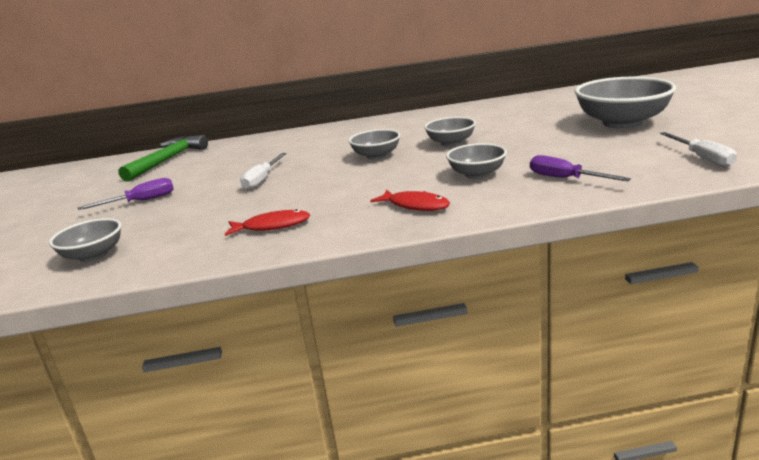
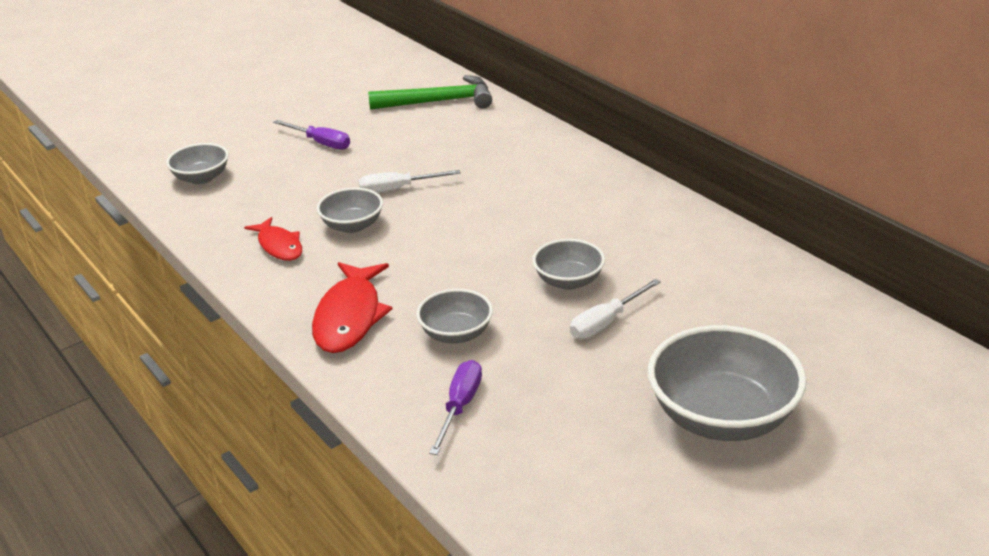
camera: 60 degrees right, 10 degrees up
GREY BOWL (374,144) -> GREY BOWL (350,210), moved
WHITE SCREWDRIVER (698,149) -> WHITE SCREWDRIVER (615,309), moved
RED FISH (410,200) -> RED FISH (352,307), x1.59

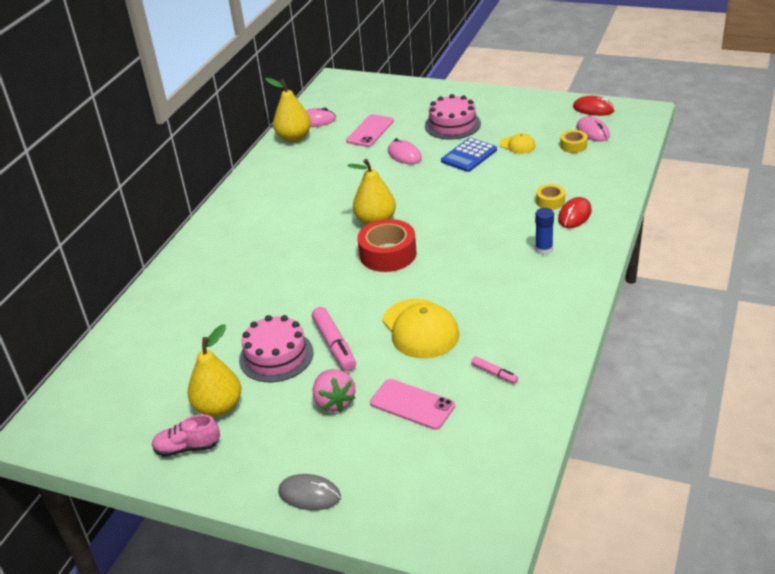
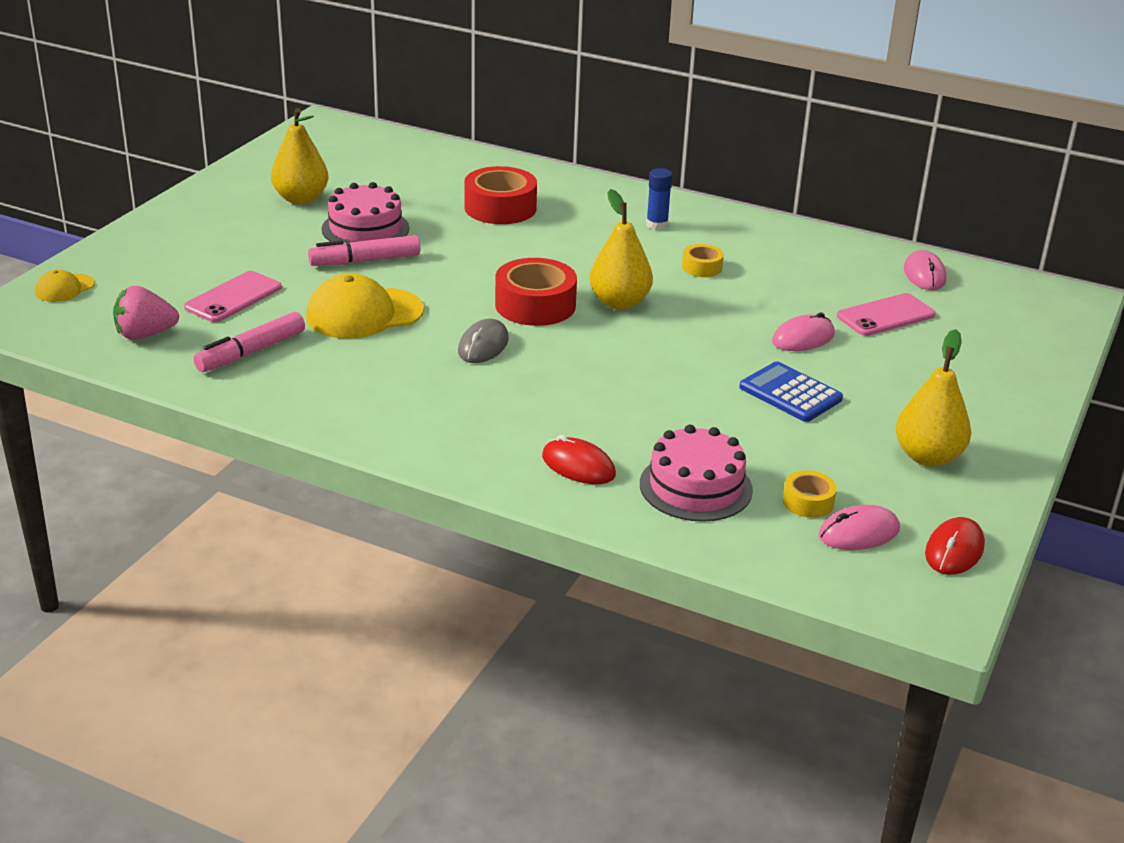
camera: 90 degrees right, 5 degrees down
YELLOW PEAR (288,110) -> YELLOW PEAR (933,398), moved
PINK CAKE (453,116) -> PINK CAKE (696,473), moved
PINK PHONE (370,130) -> PINK PHONE (886,314), 60 degrees counterclockwise
YELLOW CAP (518,143) -> YELLOW CAP (65,285), moved
YELLOW TAPE (550,197) -> YELLOW TAPE (703,260), moved
BLUE GLUE STICK (544,231) -> BLUE GLUE STICK (659,199), moved
PINK MARKER (494,370) -> PINK MARKER (249,342), x1.85
PINK STRAWBERRY (334,390) -> PINK STRAWBERRY (146,313), moved
PINK SHOE (186,436) -> none
GREY MOUSE (309,492) -> GREY MOUSE (483,341), moved
none -> RED TAPE (500,195)

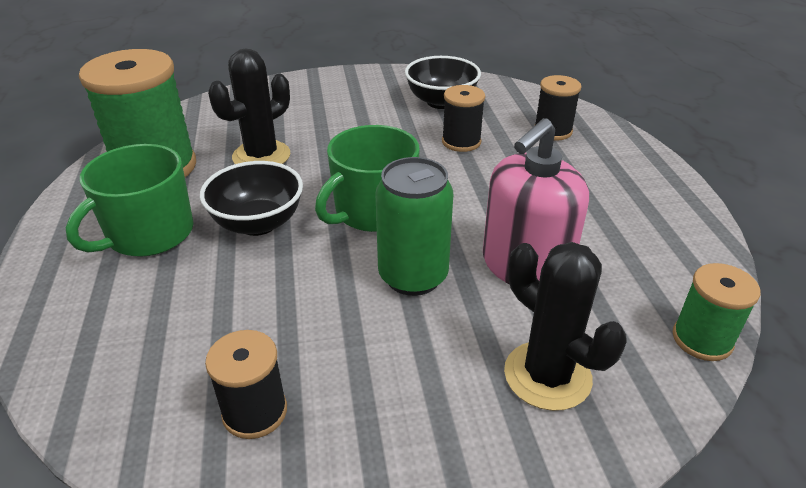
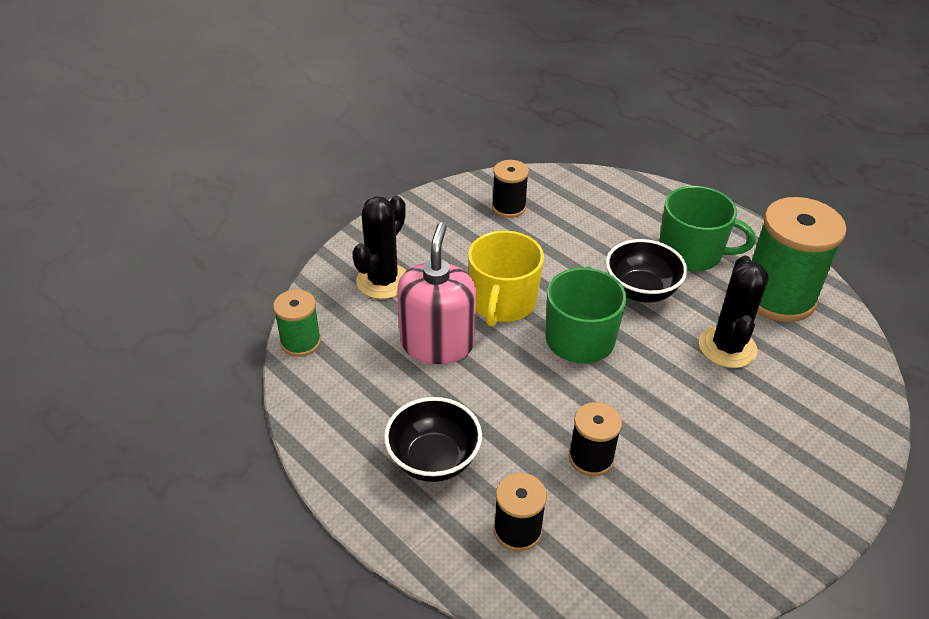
camera: 145 degrees right, 5 degrees up
BLACK BOWL (443,82) -> BLACK BOWL (433,439), moved
GREEN MUG (130,200) -> GREEN MUG (707,228), 105 degrees clockwise
GREEN CAN (414,226) -> YELLOW MUG (506,279)
BLACK CACTUS (565,326) -> BLACK CACTUS (379,247), 75 degrees counterclockwise

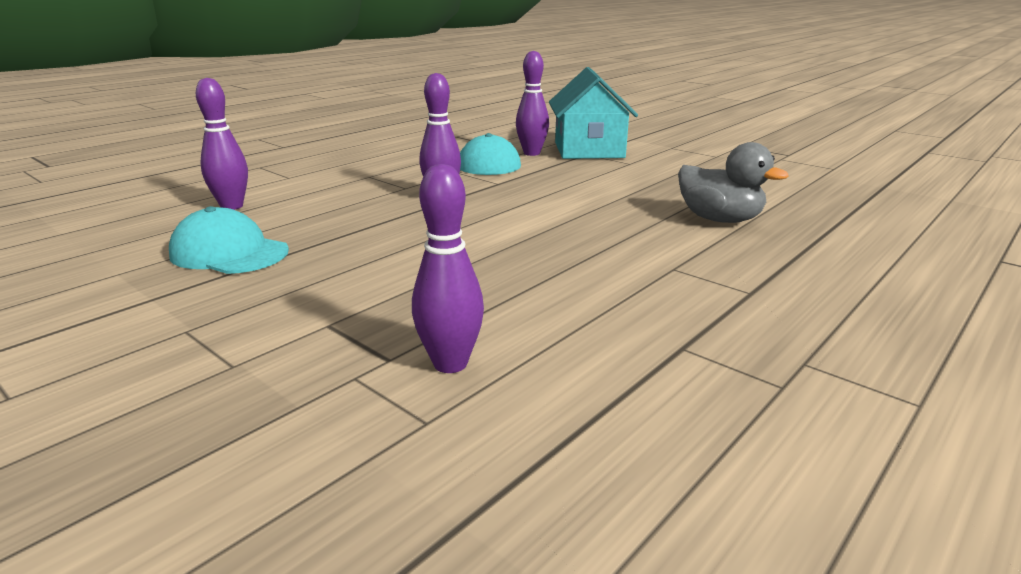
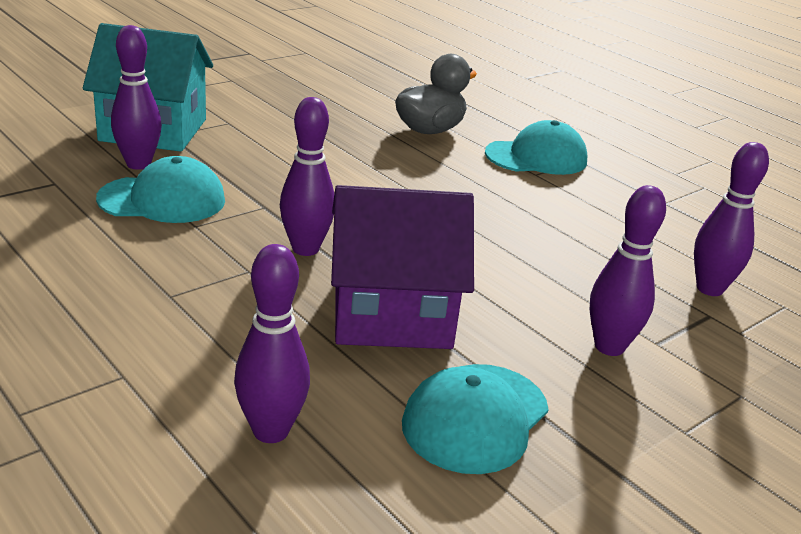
camera: 85 degrees left, 5 degrees up
none -> TURQUOISE CAP (536,147)
none -> PURPLE HOUSE (402,267)
none -> PURPLE BOWLING PIN (627,270)

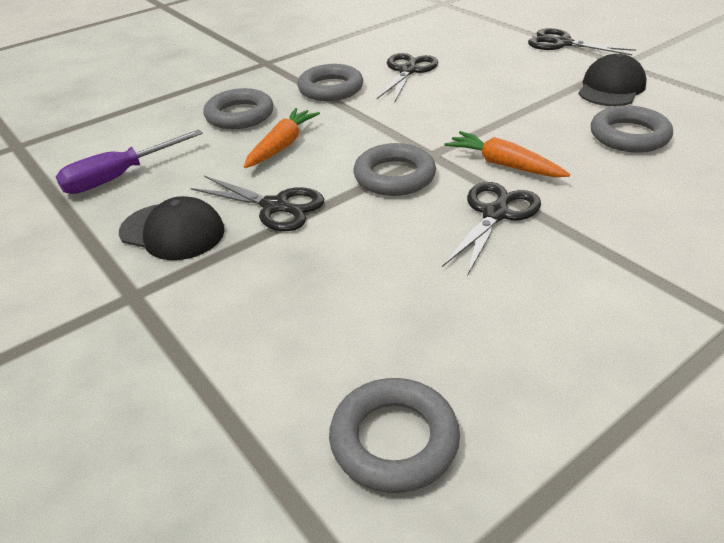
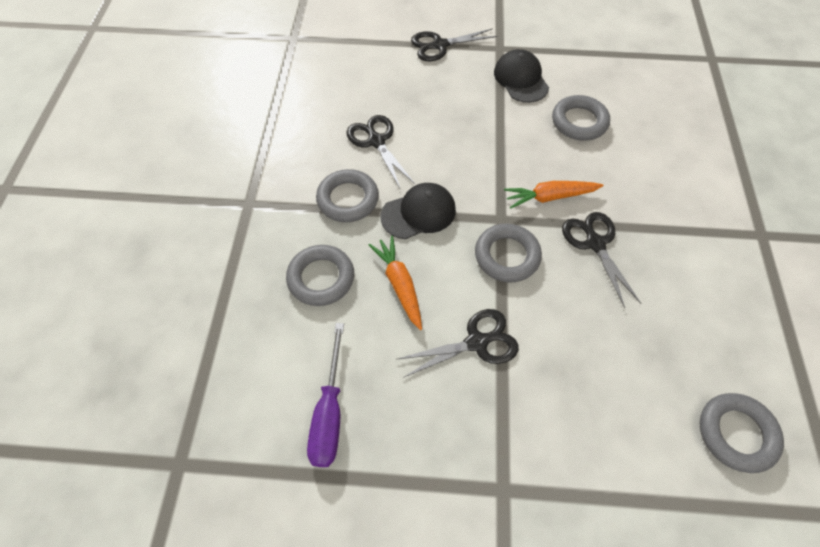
camera: 50 degrees left, 20 degrees up
BLACK CAP (172,228) -> BLACK CAP (418,211), moved

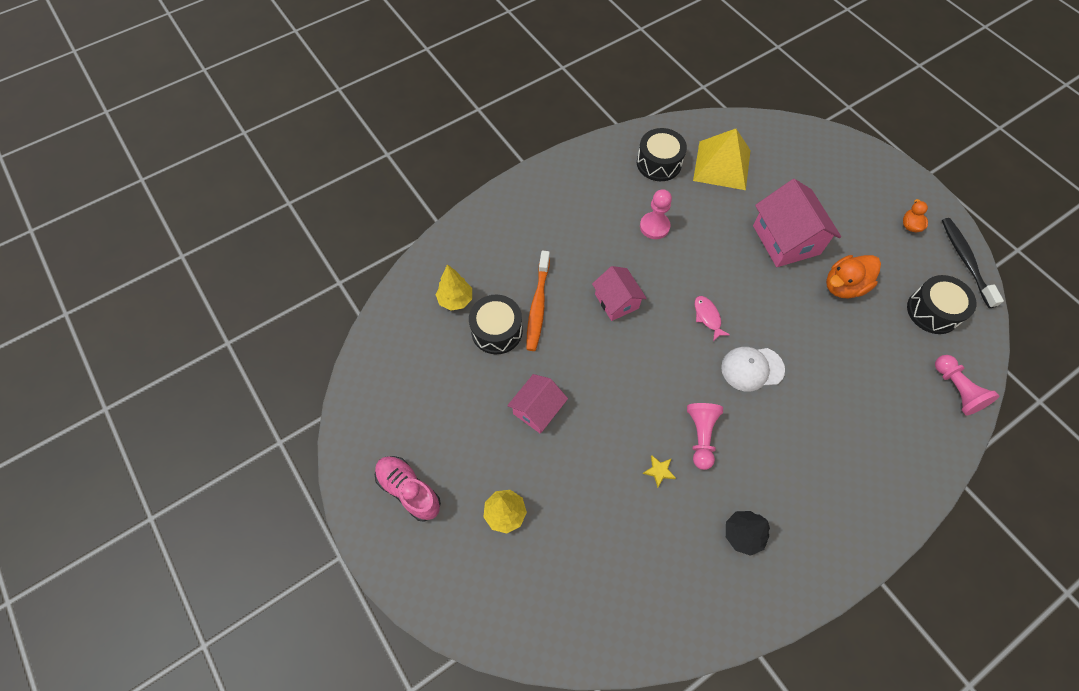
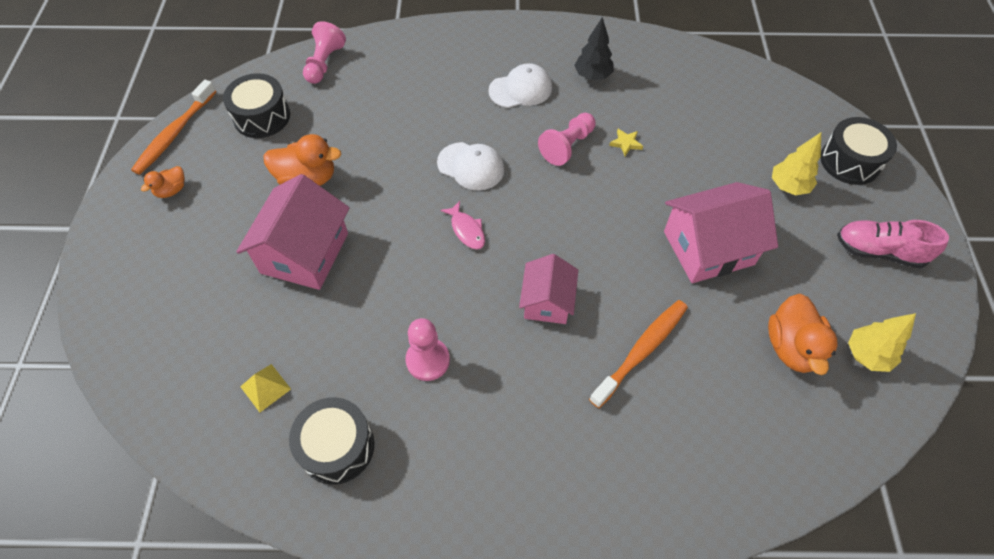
camera: 145 degrees left, 5 degrees down
YELLOW PYRAMID (722,159) -> YELLOW PYRAMID (265,388), x0.45
BLACK TOOTHBRUSH (973,263) -> ORANGE TOOTHBRUSH (173,127)
YELLOW TREE (454,287) -> YELLOW TREE (882,342), moved
BLACK DRUM (496,324) -> BLACK DRUM (858,151), moved
PINK FISH (712,318) -> PINK FISH (462,225), 45 degrees counterclockwise
PINK HOUSE (537,404) -> PINK HOUSE (721,232), x1.61
PINK SHOE (408,489) -> PINK SHOE (893,244), 120 degrees clockwise
none -> WHITE CAP (520,85)
none -> ORANGE DUCK (803,334)

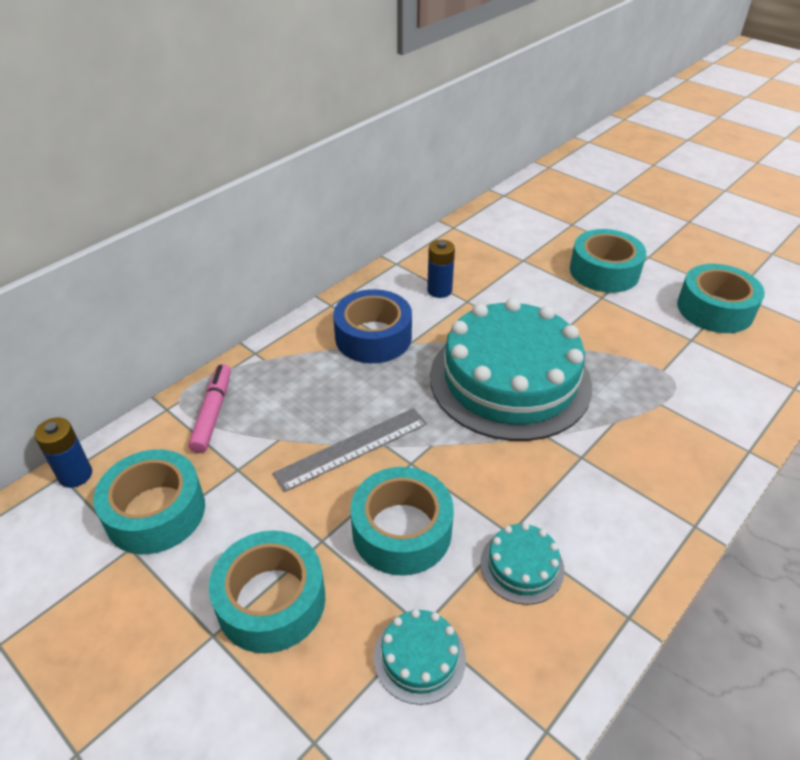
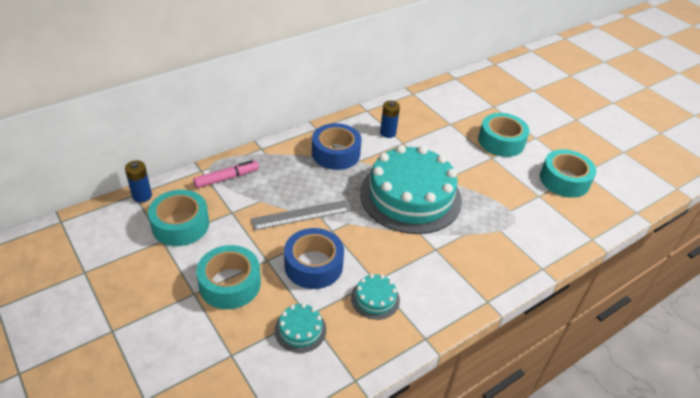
camera: 10 degrees right, 0 degrees up
PINK MARKER (209,408) -> PINK MARKER (226,174), 45 degrees clockwise
TURQUOISE TAPE (402,521) -> BLUE TAPE (314,258)

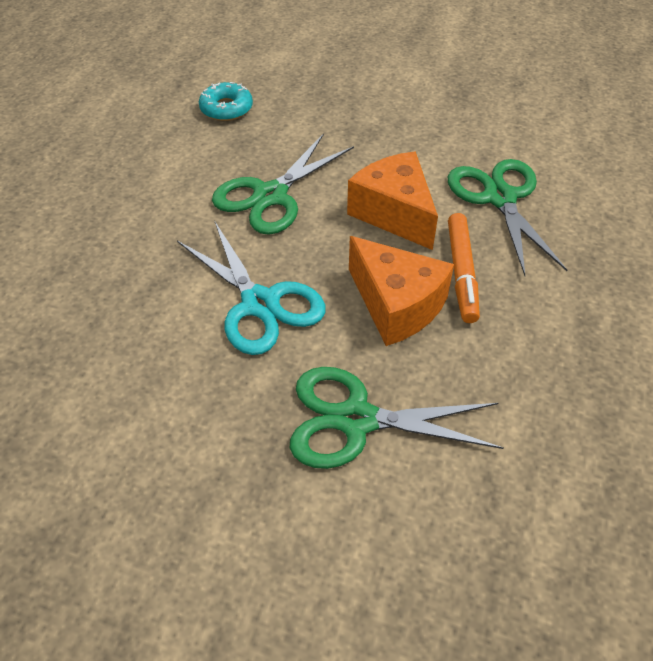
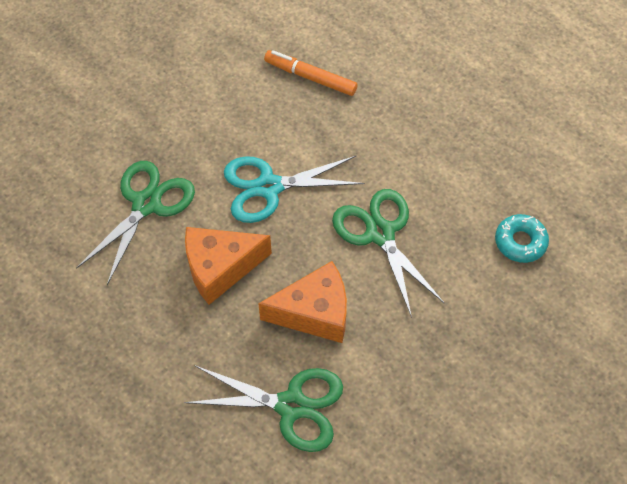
camera: 115 degrees right, 10 degrees up
ORANGE MARKER (464,268) -> ORANGE MARKER (310,73), moved

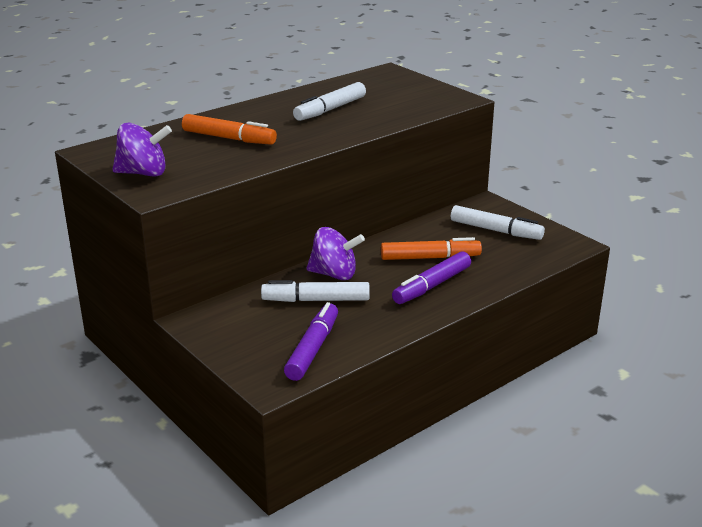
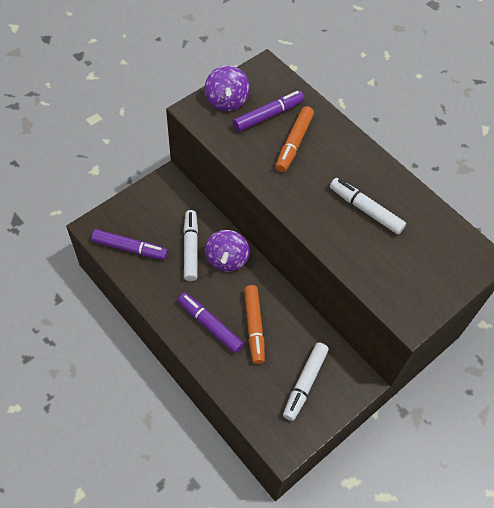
camera: 85 degrees right, 30 degrees up
none -> PURPLE MARKER (268,111)

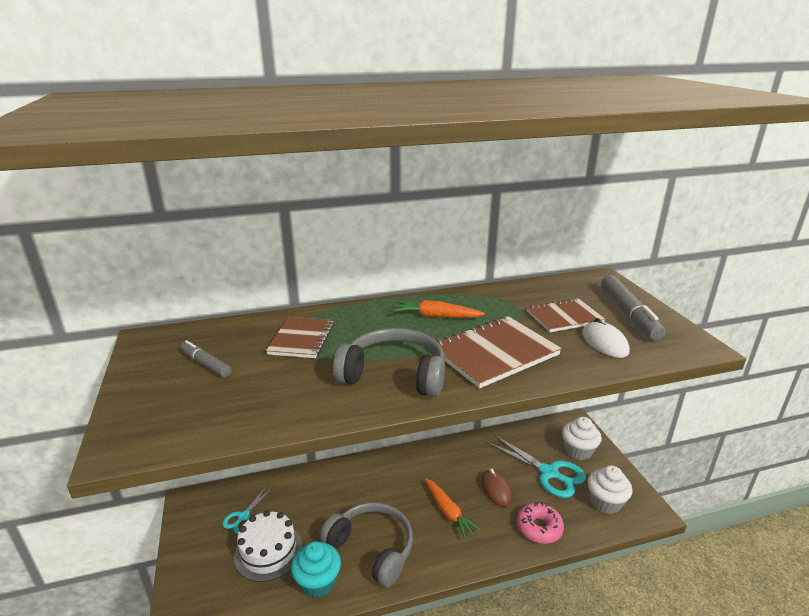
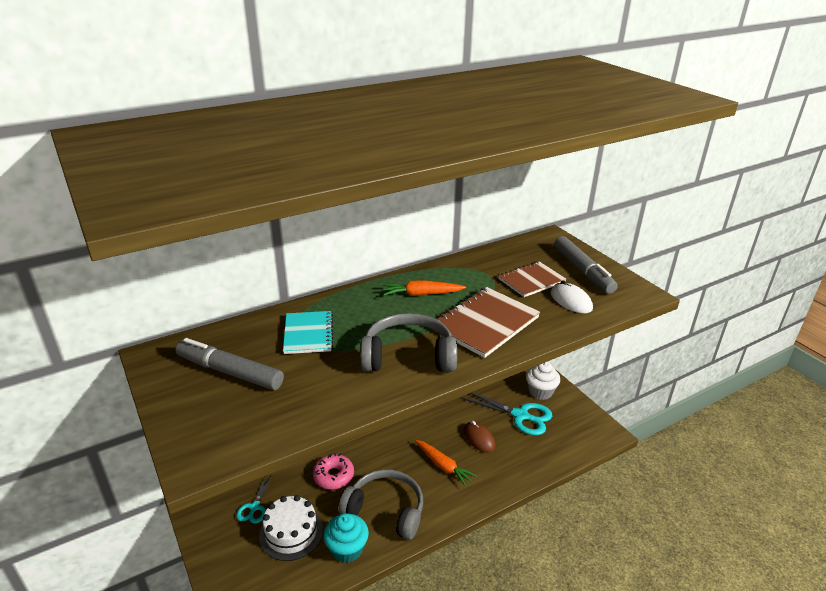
camera: 15 degrees left, 5 degrees up
BROWN NOTEBOOK (300,337) -> TURQUOISE NOTEBOOK (308,332)
GREY MARKER (206,358) -> GREY MARKER (229,364), x1.72
WHITE CUPCAKE (610,489) -> none
PINK DONUT (540,523) -> PINK DONUT (333,471), moved

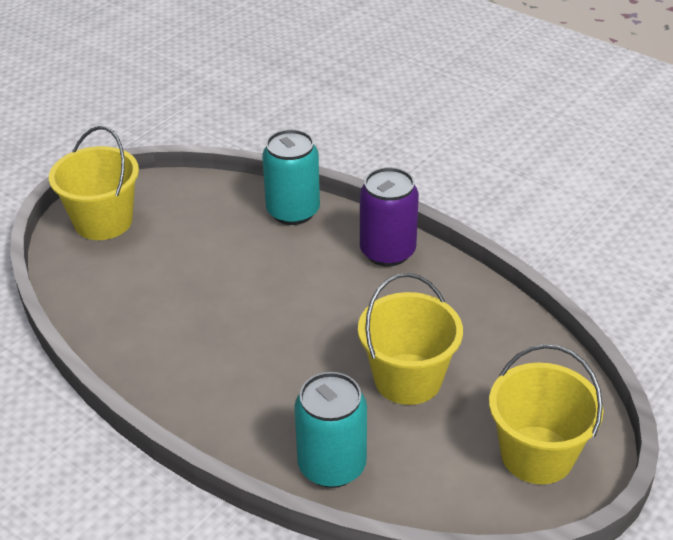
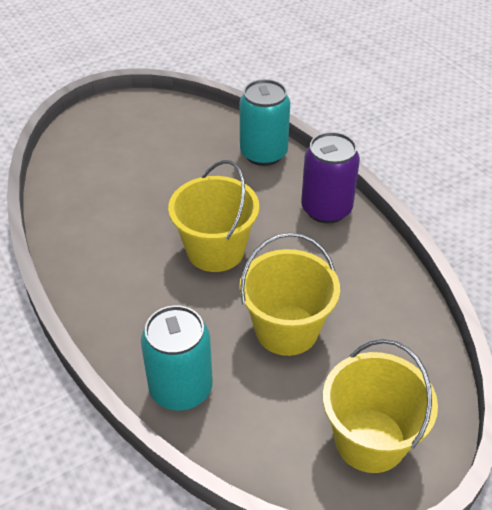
camera: 20 degrees right, 5 degrees up
YELLOW BUCKET (94,183) -> YELLOW BUCKET (213,216), moved

